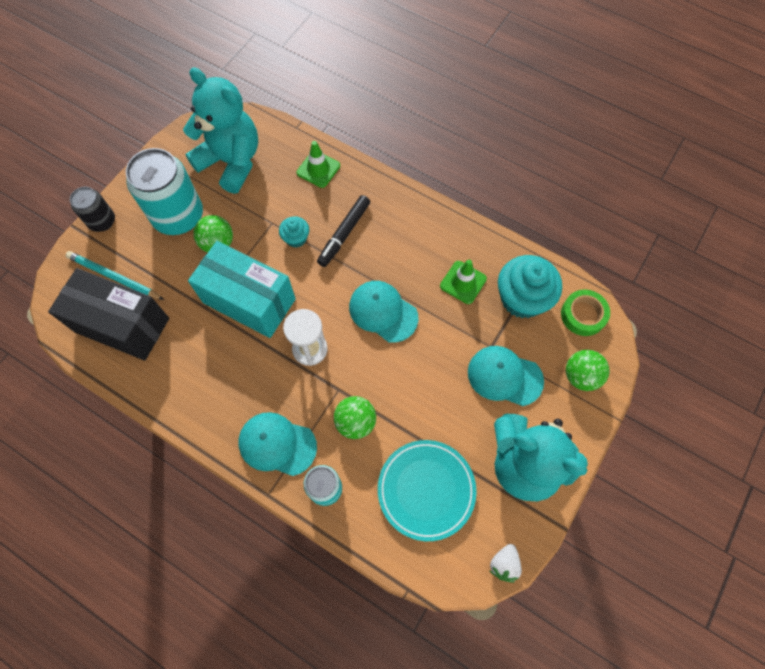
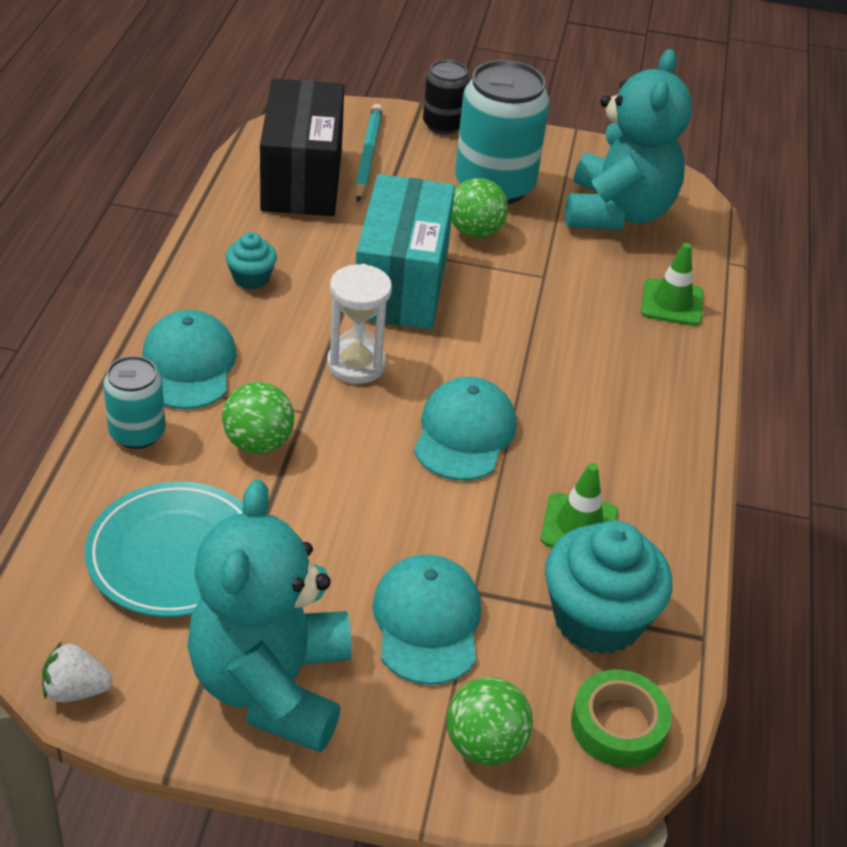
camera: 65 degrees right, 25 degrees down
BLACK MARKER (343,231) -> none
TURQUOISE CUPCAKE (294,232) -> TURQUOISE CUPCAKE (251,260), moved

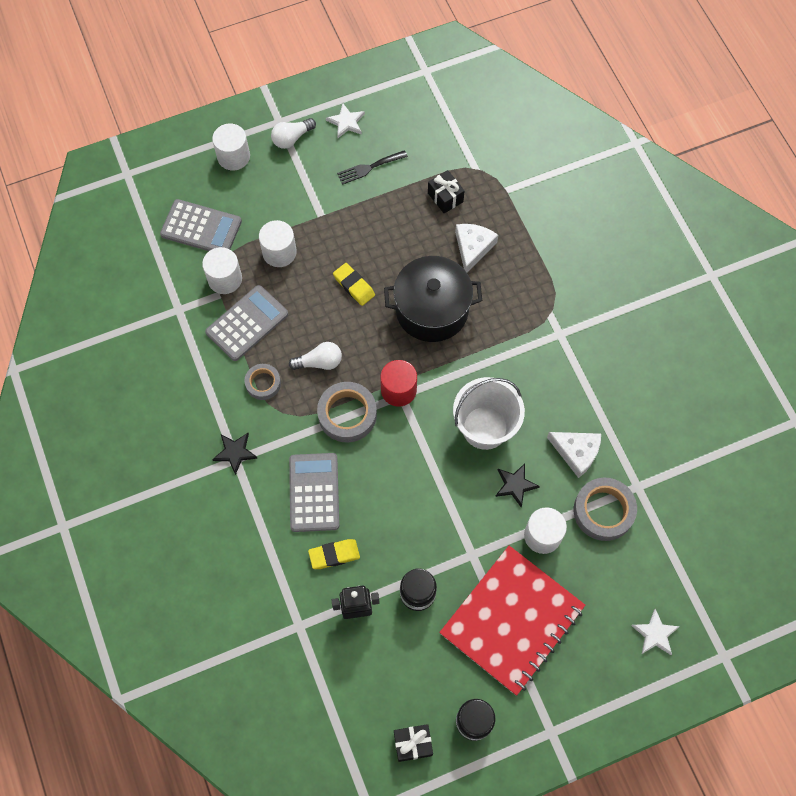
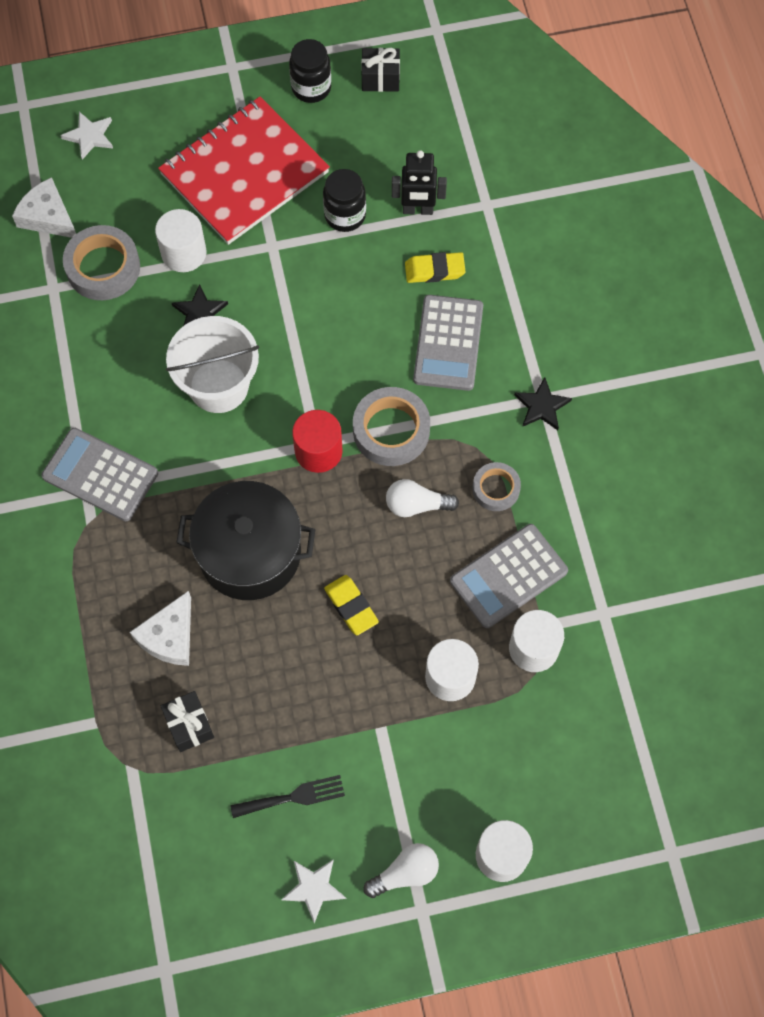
camera: 170 degrees left, 0 degrees up
GREY CALCULATOR (201,225) -> GREY CALCULATOR (100,474), moved
WHITE CHEESE (574,455) -> WHITE CHEESE (44,207), moved

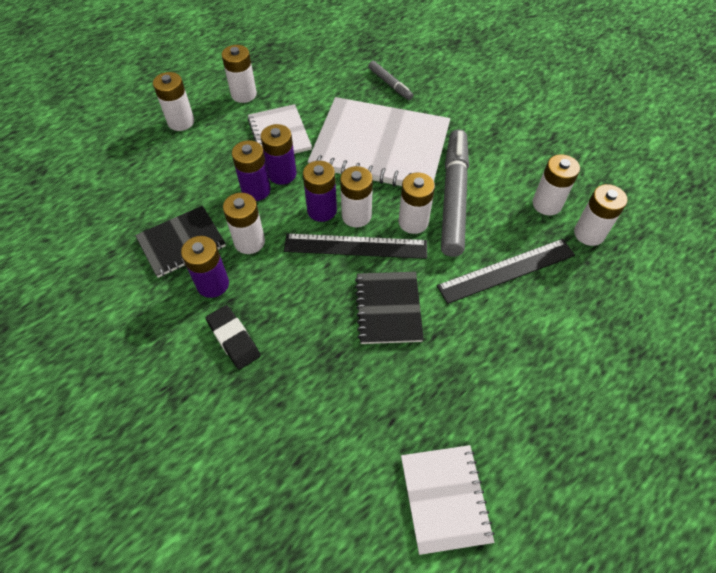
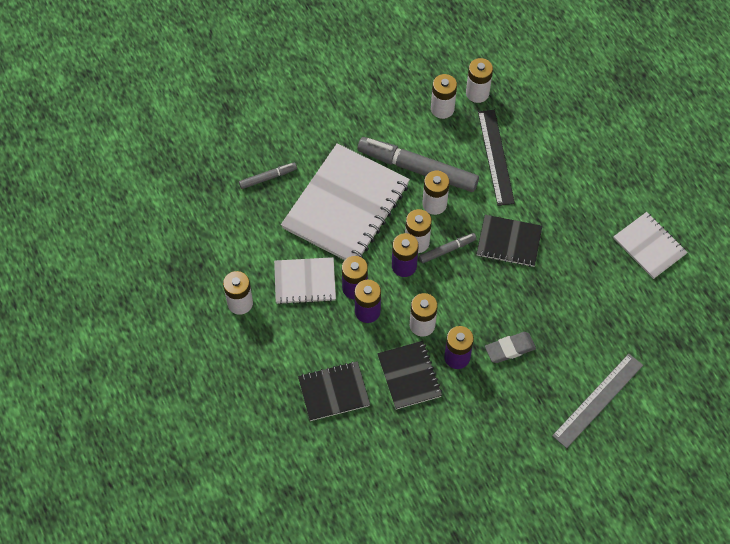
camera: 75 degrees left, 5 degrees up
WHITE BATTERY (173,101) -> none
BLACK RULER (355,246) -> GREY MARKER (448,248)
BLACK ERASER (233,337) -> GREY ERASER (510,347)
WHITE NOTEBOOK (448,500) -> WHITE NOTEBOOK (650,245), 45 degrees clockwise
none -> GREY RULER (597,401)
none -> BLACK NOTEBOOK (334,391)

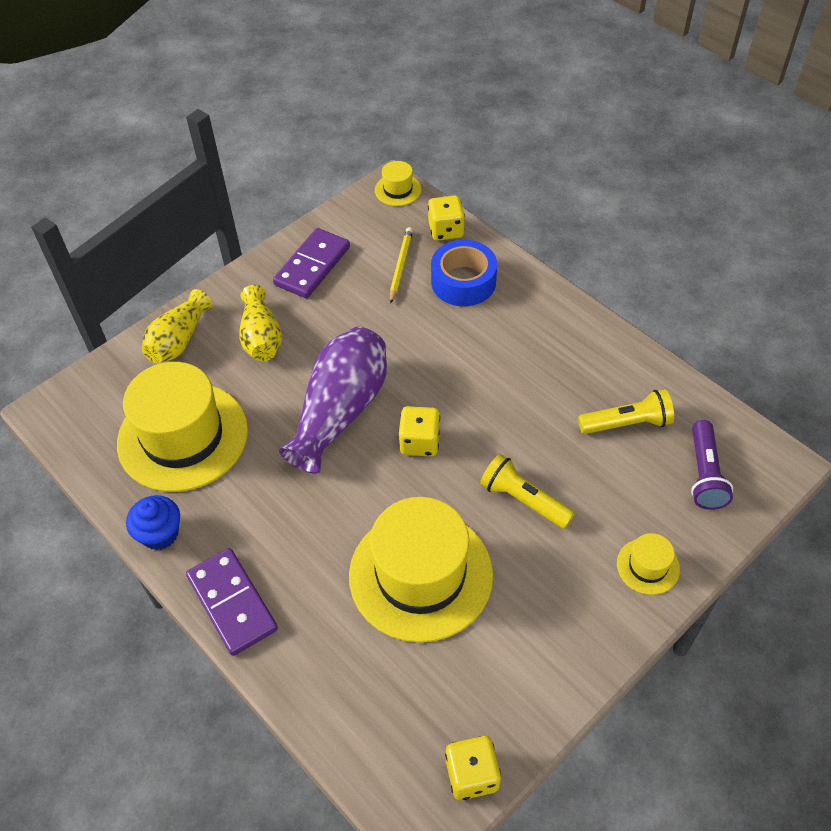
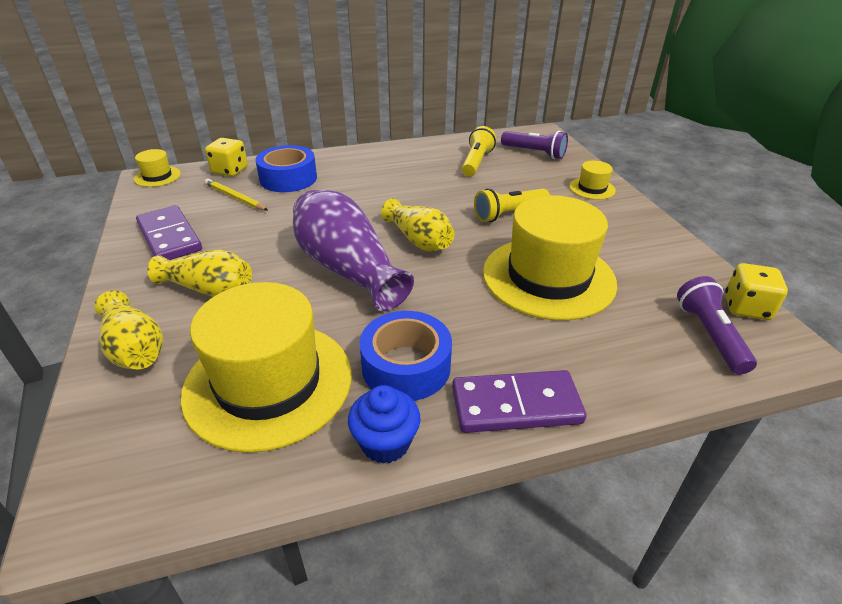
camera: 65 degrees left, 15 degrees down
YELLOW DICE (419,431) -> YELLOW VASE (418,224)
none -> PURPLE FLASHLIGHT (717,325)
none -> BLUE TAPE (405,356)

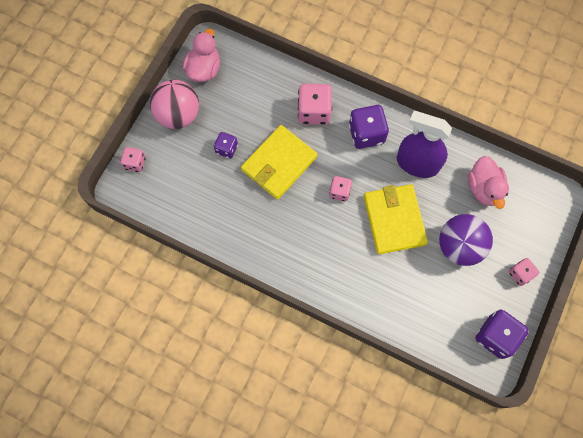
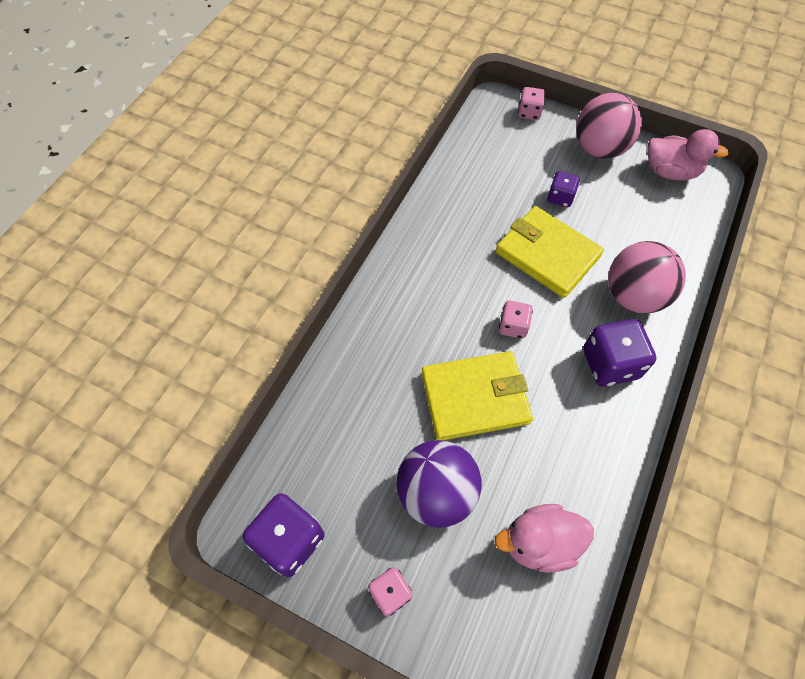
camera: 90 degrees right, 10 degrees down
PINK DICE (315,104) -> PINK BALL (647,277)
PURPLE SPRAY BOTTLE (424,144) -> none

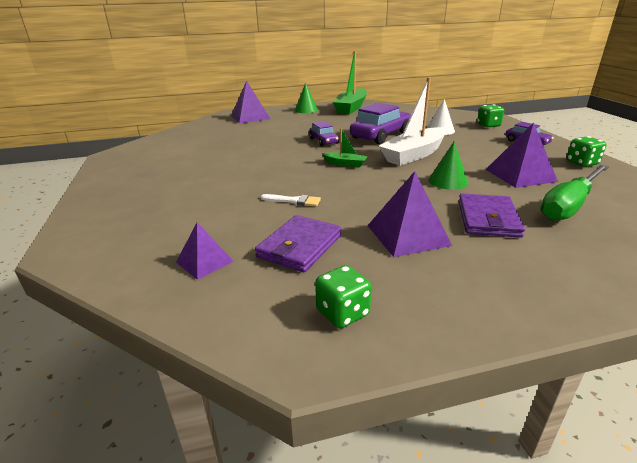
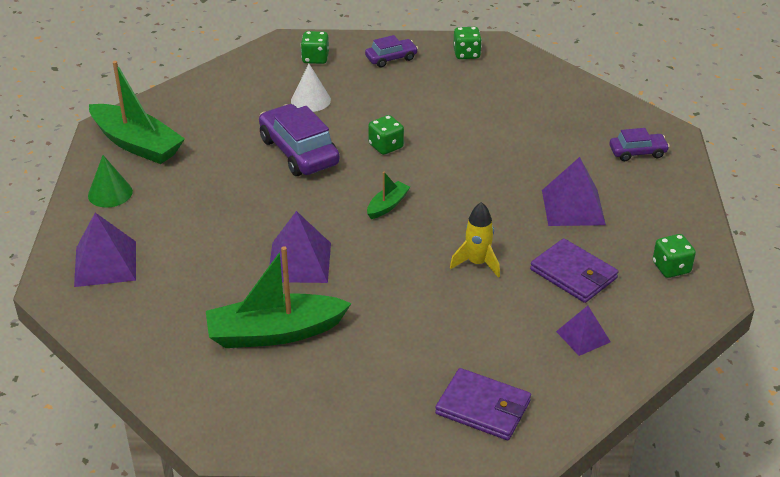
camera: 75 degrees left, 10 degrees up
WHITE BOAT (413,121) -> GREEN DICE (386,135)
PURPLE CAR (324,133) -> PURPLE CAR (639,144), moved
PURPLE PYRAMID (521,155) -> PURPLE PYRAMID (300,247), moved
GREEN CONE (448,165) -> none
GREEN SCREWDRIVER (574,193) -> none
WHITE BRUSH (291,200) -> YELLOW ROCKET (475,240)
PURPLE WALLET (491,216) -> PURPLE WALLET (483,404), moved
none -> GREEN BOAT (279,297)

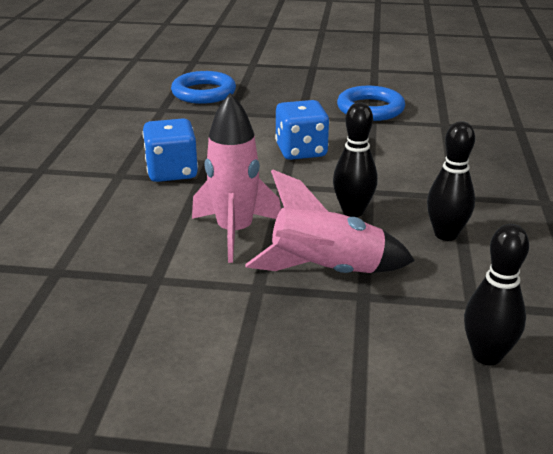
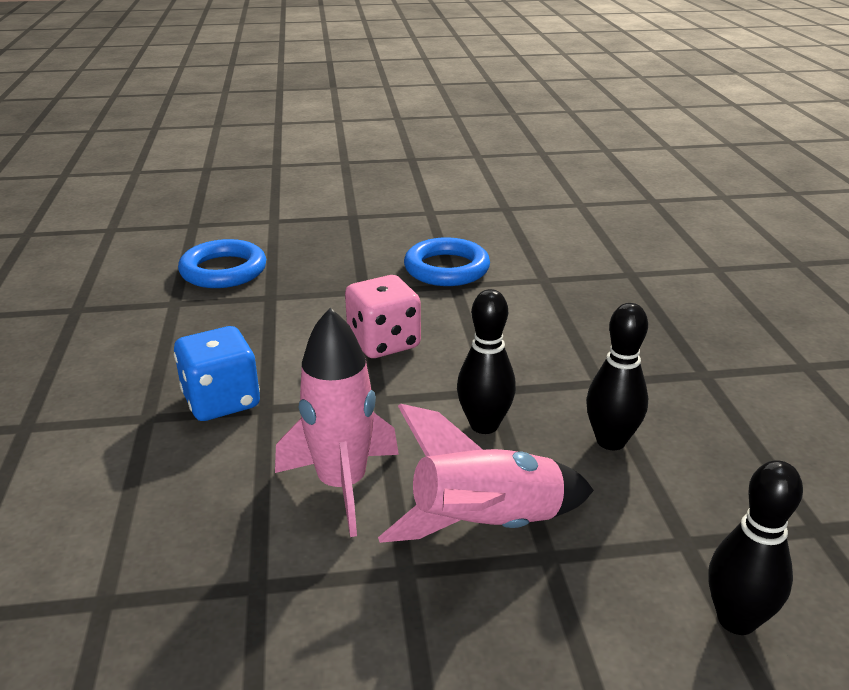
camera: 15 degrees left, 0 degrees up
BLUE DICE (302,130) -> PINK DICE (383,316)

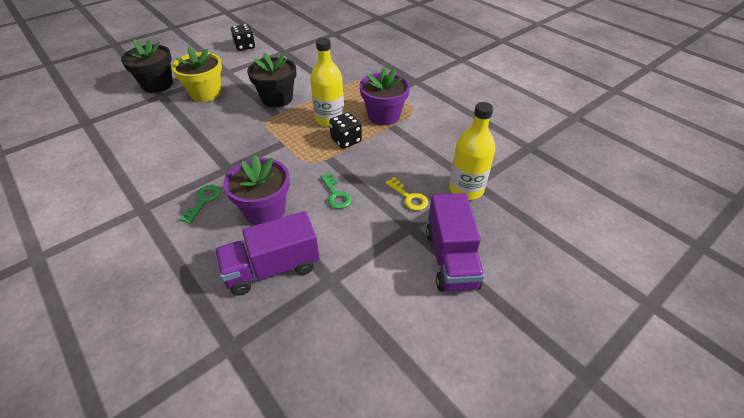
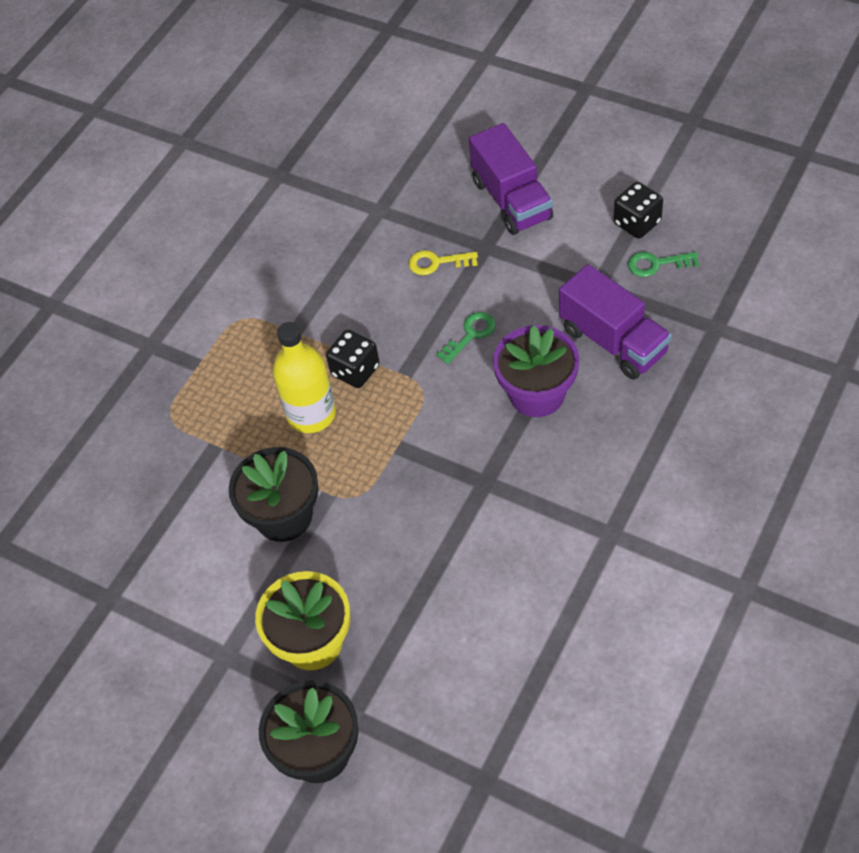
camera: 105 degrees left, 10 degrees up
BLACK DICE (243,37) -> BLACK DICE (638,210), moved
PURPLE FLOWER POT (384,96) -> none
YELLOW BOTTLE (472,151) -> none
YELLOW KEY (406,194) -> YELLOW KEY (443,262), 120 degrees counterclockwise
GREEN KEY (200,204) -> GREEN KEY (663,264), moved
PURPLE TRUCK (455,242) -> PURPLE TRUCK (511,179), 90 degrees clockwise

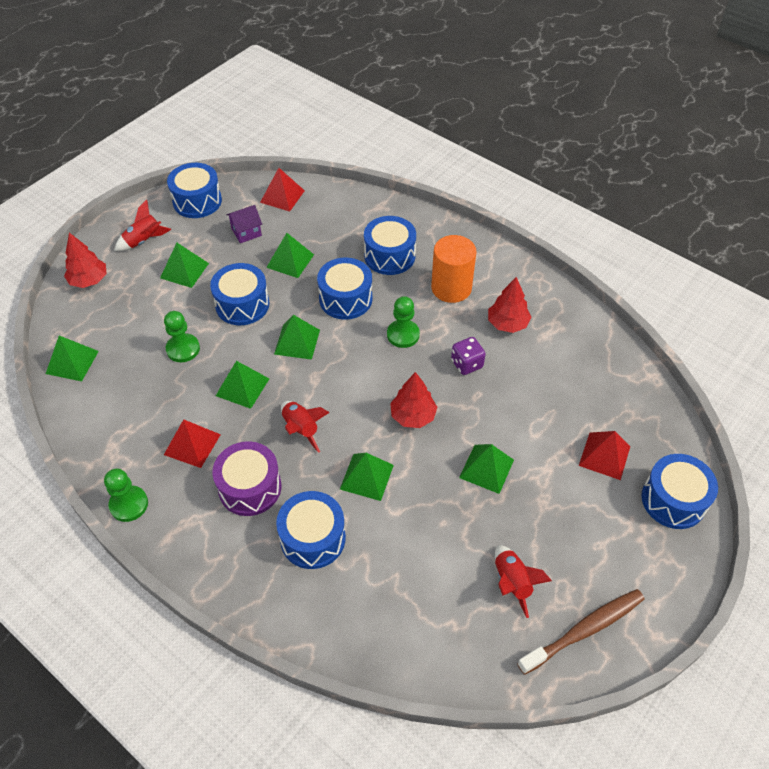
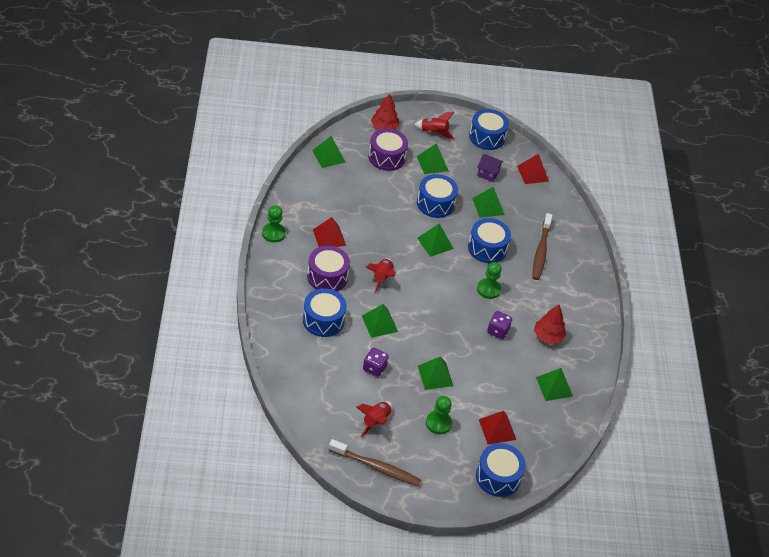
camera: 45 degrees right, 5 degrees down
BLUE DRUM (390,245) -> BROWN TOOTHBRUSH (542,246)
ORANGE CYLINDER (453,269) -> none
GREEN PAWN (182,336) -> GREEN PAWN (439,415), moved
GREEN PYRAMID (242,385) -> GREEN PYRAMID (554,384), moved
RED TREE (413,400) -> none
none -> PURPLE DRUM (388,149)
none -> PURPLE DICE (376,362)

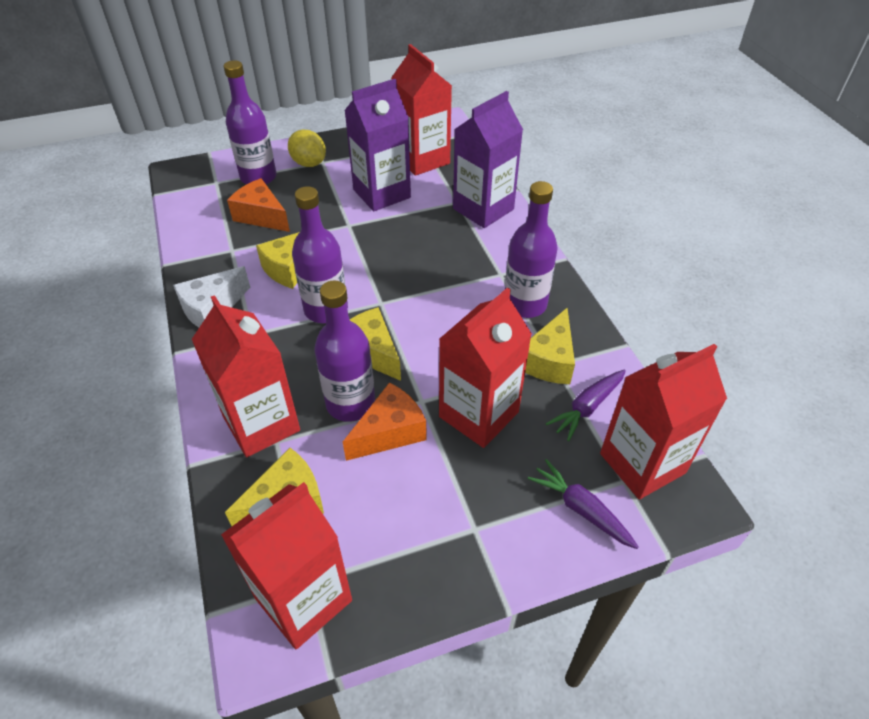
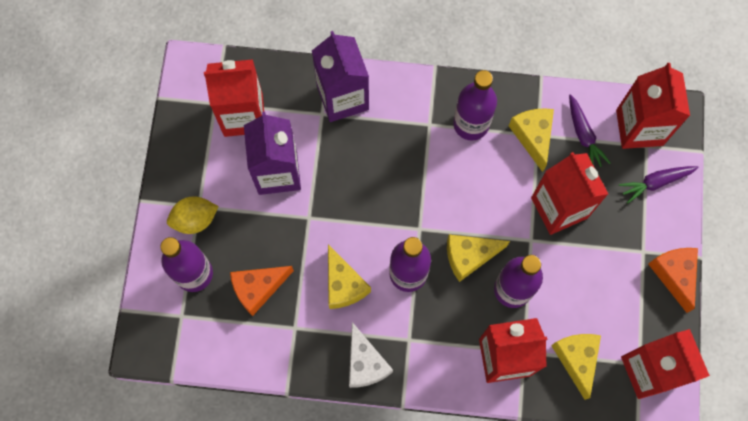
camera: 65 degrees left, 25 degrees up
YELLOW CHEESE (550,346) -> YELLOW CHEESE (531,140), 150 degrees counterclockwise
ORANGE CHEESE (385,421) -> ORANGE CHEESE (673,280), moved

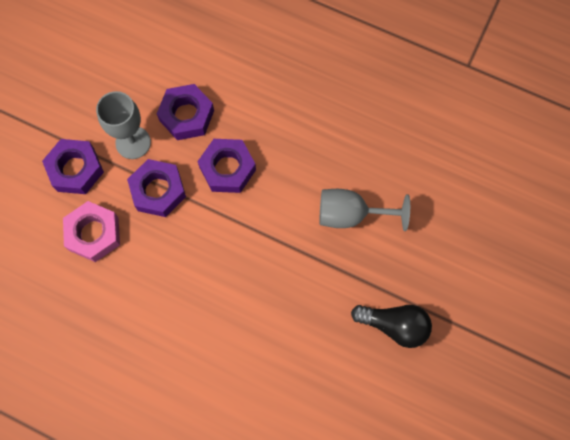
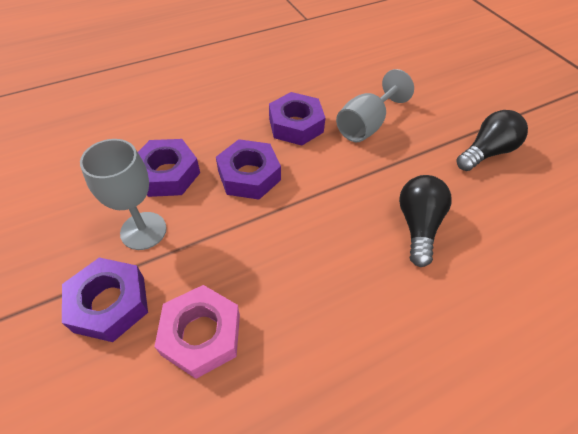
camera: 55 degrees left, 20 degrees down
PURPLE NUT (156,188) -> PURPLE NUT (297,119), moved
none -> BLACK LIGHT BULB (425,221)

